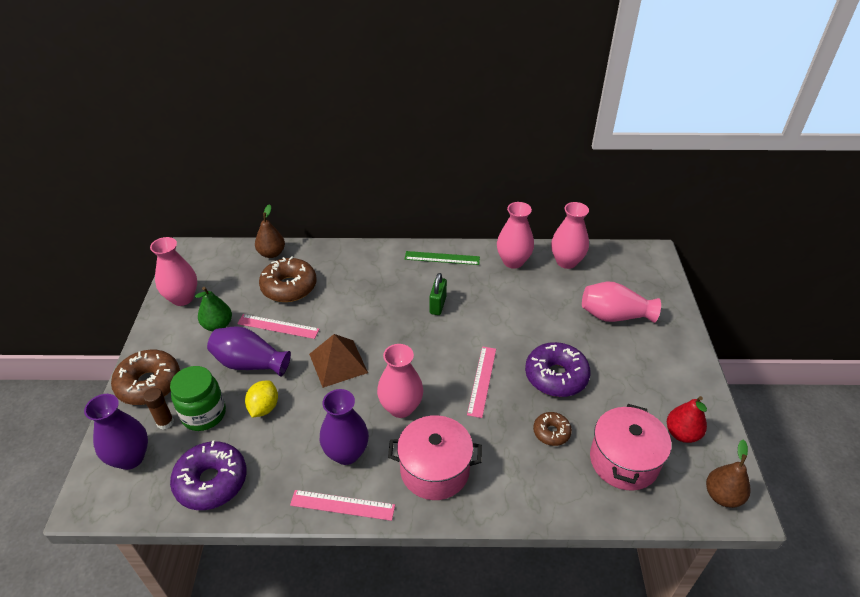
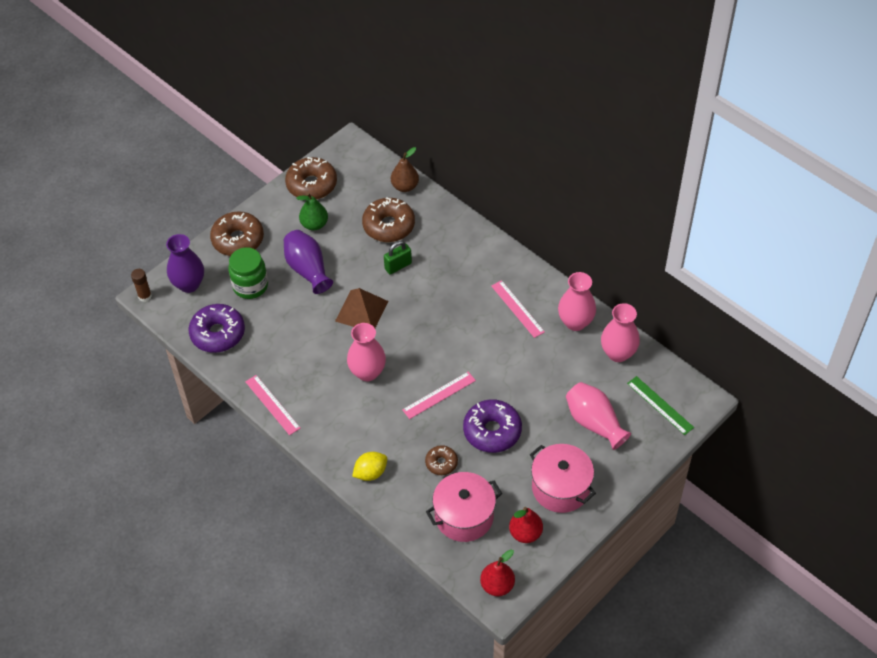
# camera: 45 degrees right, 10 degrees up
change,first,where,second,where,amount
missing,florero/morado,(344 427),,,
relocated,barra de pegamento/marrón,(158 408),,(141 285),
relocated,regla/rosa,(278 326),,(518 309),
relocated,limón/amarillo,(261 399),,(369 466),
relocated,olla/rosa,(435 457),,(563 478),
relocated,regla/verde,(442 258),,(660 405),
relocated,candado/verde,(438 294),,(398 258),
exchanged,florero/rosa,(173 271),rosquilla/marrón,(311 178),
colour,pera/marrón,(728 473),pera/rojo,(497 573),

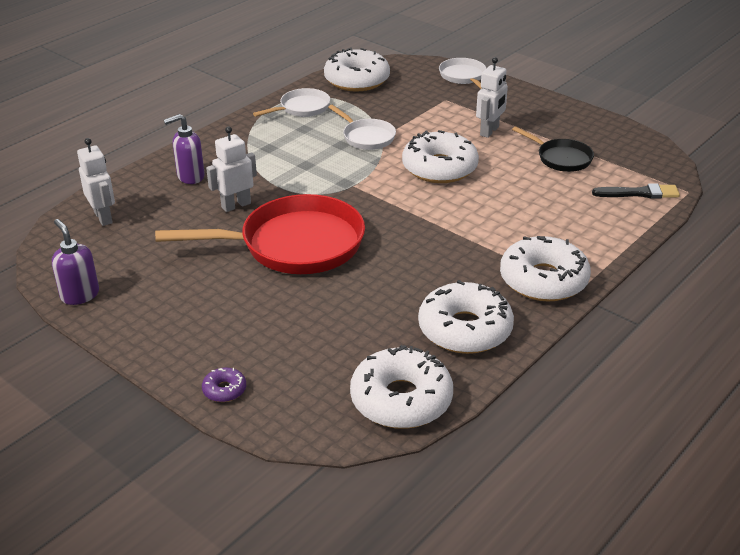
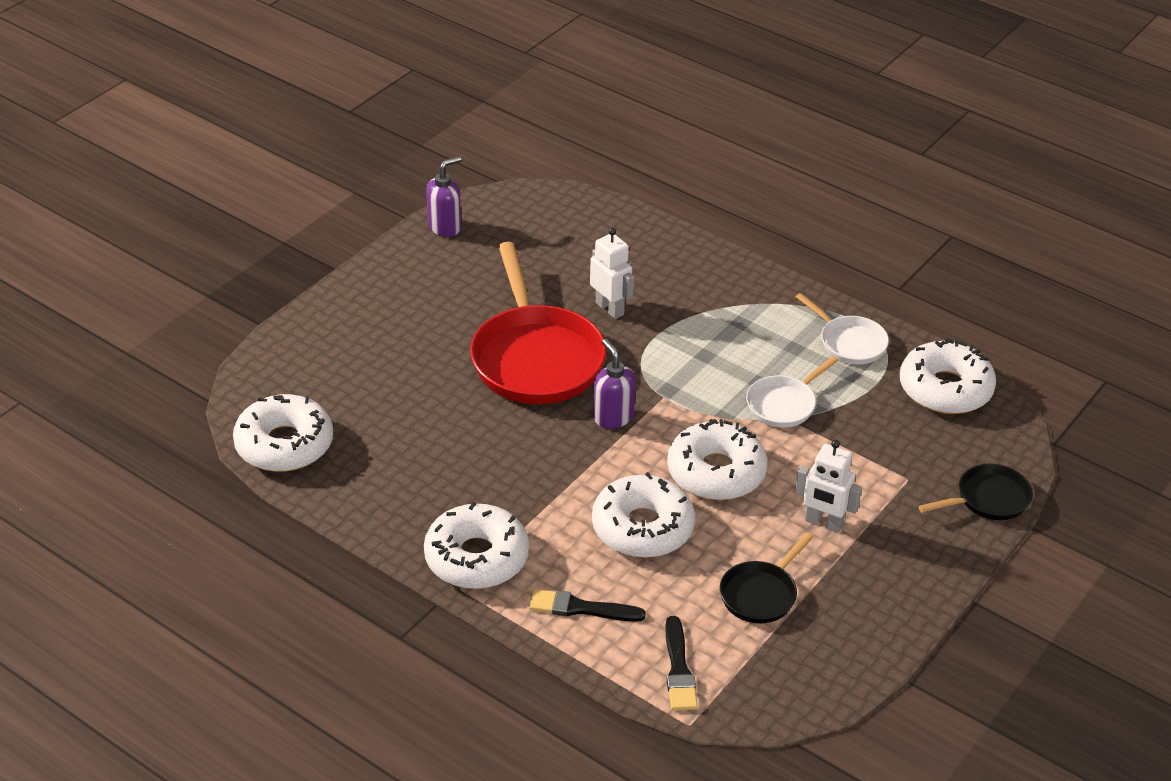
# camera: 85 degrees right, 5 degrees up
change,first,where,second,where,amount
missing,robot/blanco,(96 182),,,
missing,rosquilla/morado,(224 384),,,
appeared,,,pincel/negro,(587 605),
relocated,dispensador de jabón/morado,(184 149),,(614 384),
relocated,rosquilla/blanco,(466 317),,(643 515),
colour,sartén/blanco,(462 73),sartén/negro,(975 492),

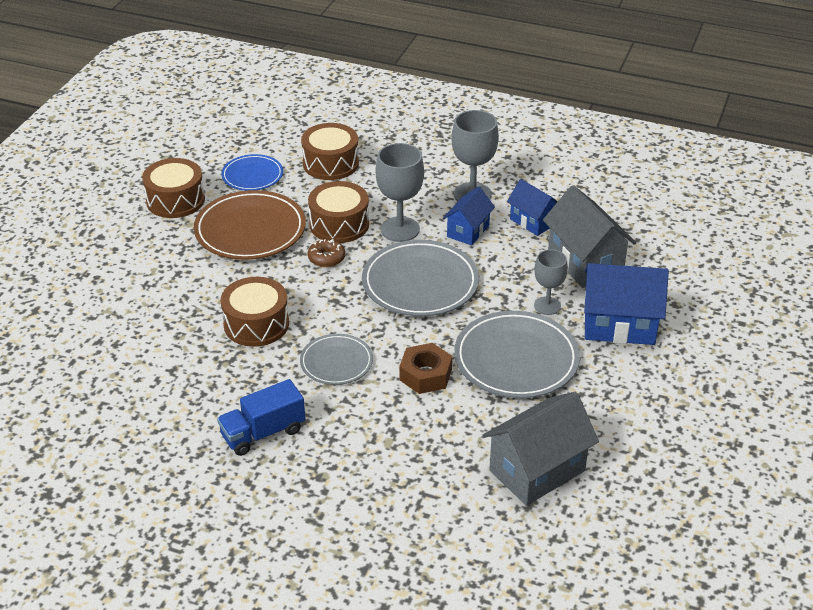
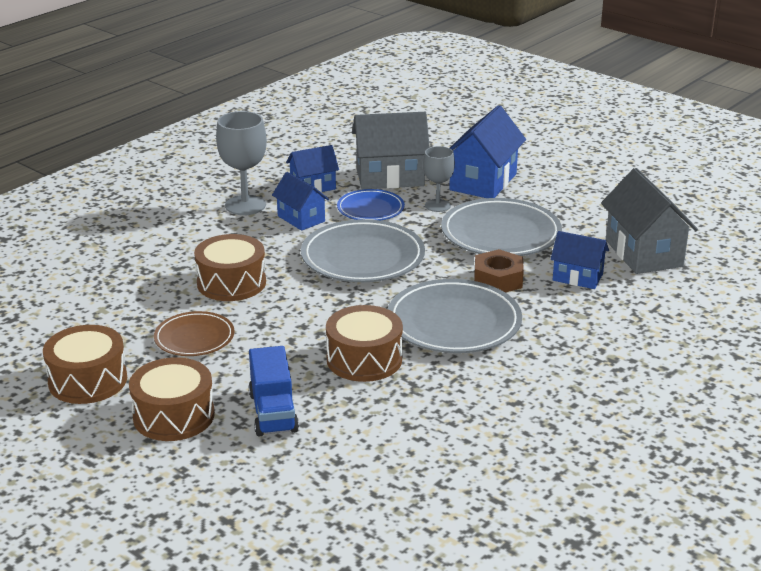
# camera: 70 degrees left, 10 degrees down
change,first,where,second,where,amount
missing,rosquilla/marrón,(326 253),,,
missing,copa/gris,(400 192),,,
appeared,,,casa/azul,(580 260),
relocated,camión/azul,(261 417),,(274 391),
relocated,plato/azul,(252 172),,(371 205),
relocated,tambor/marrón,(330 151),,(172 399),
size,plato/marrón,(250 225),,(194 333),x0.58
size,plato/gris,(336 359),,(455 316),x1.72

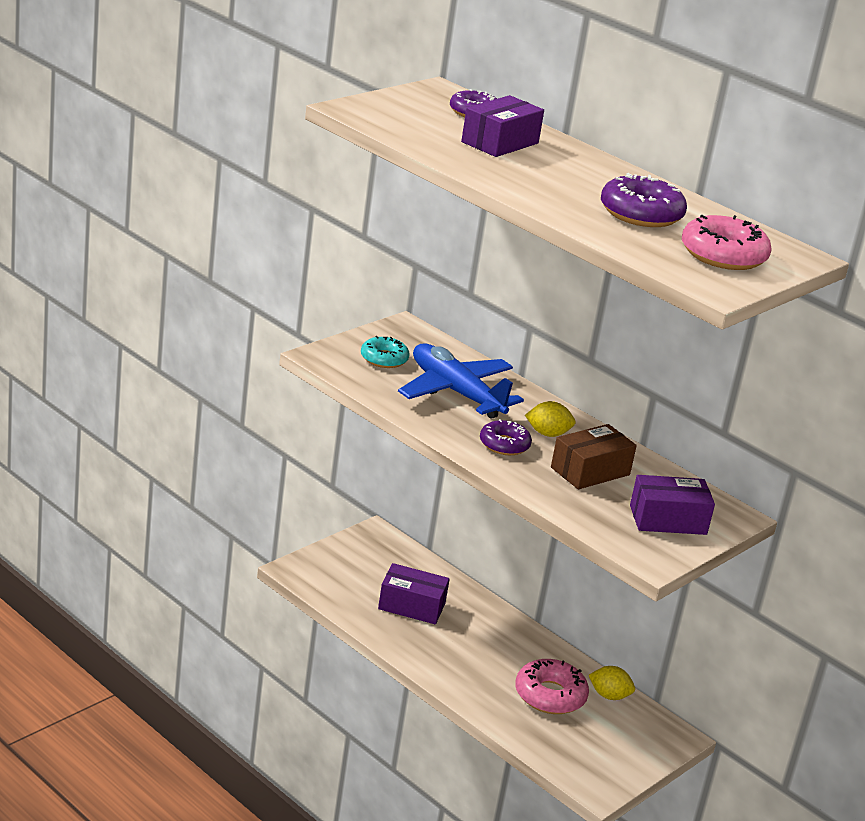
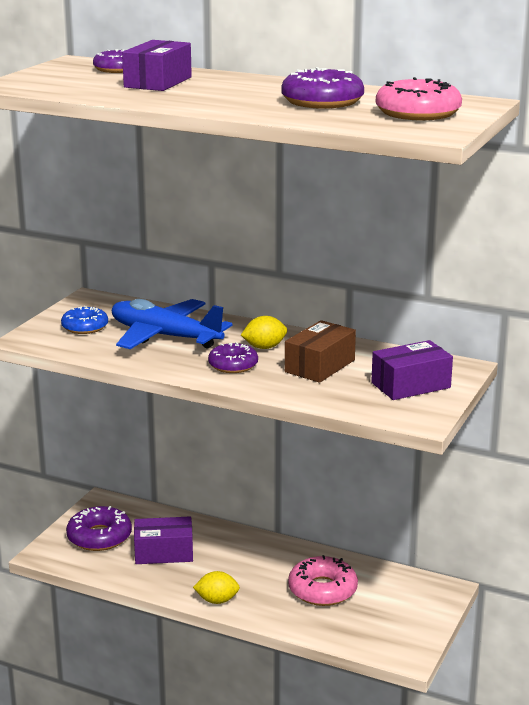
# camera: 15 degrees left, 5 degrees down
change,first,where,second,where,amount
appeared,,,rosquilla/morado,(99 528),
relocated,limón/amarillo,(612 683),,(216 587),
colour,rosquilla/turquesa,(385 352),rosquilla/azul,(84 320),

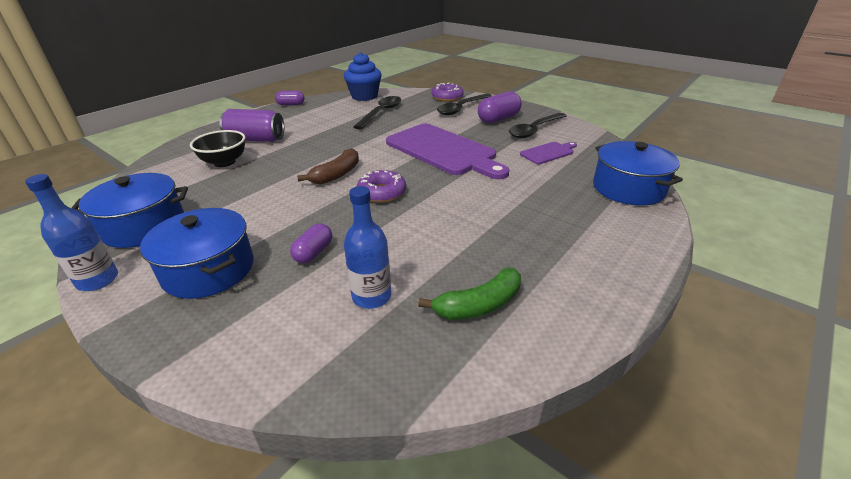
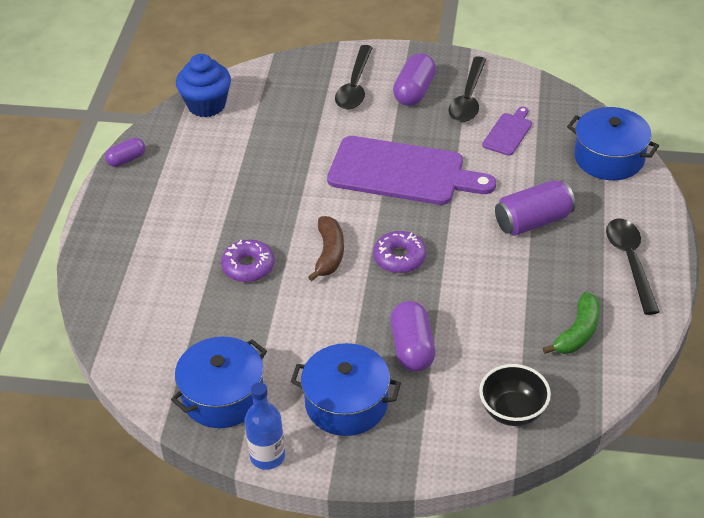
# camera: 30 degrees left, 10 degrees up
change,first,where,second,where,amount
missing,botella/azul,(367 247),,,
relocated,cuenco/negro,(218 148),,(515 395),
relocated,lata/morado,(251 125),,(535 208),
relocated,cuchara/negro,(377 113),,(633 267),
relocated,rosquilla/morado,(447 92),,(248 261),
size,cápsula/morado,(311 243),,(413 336),x1.63

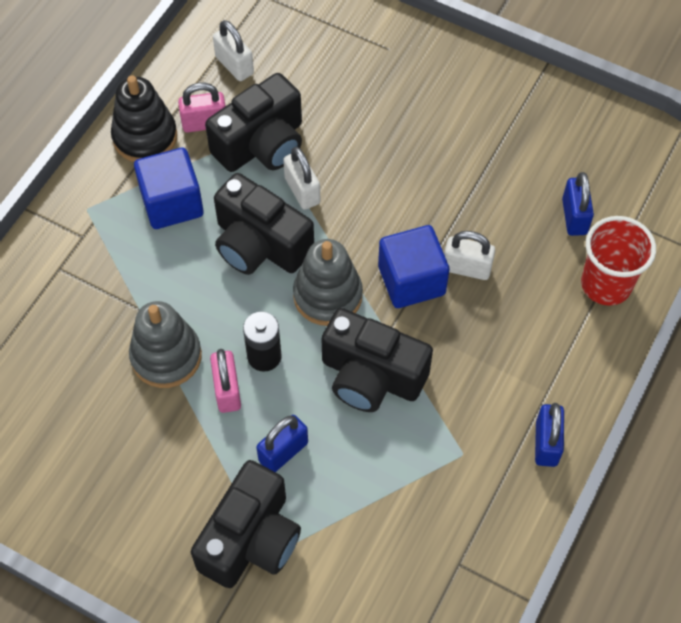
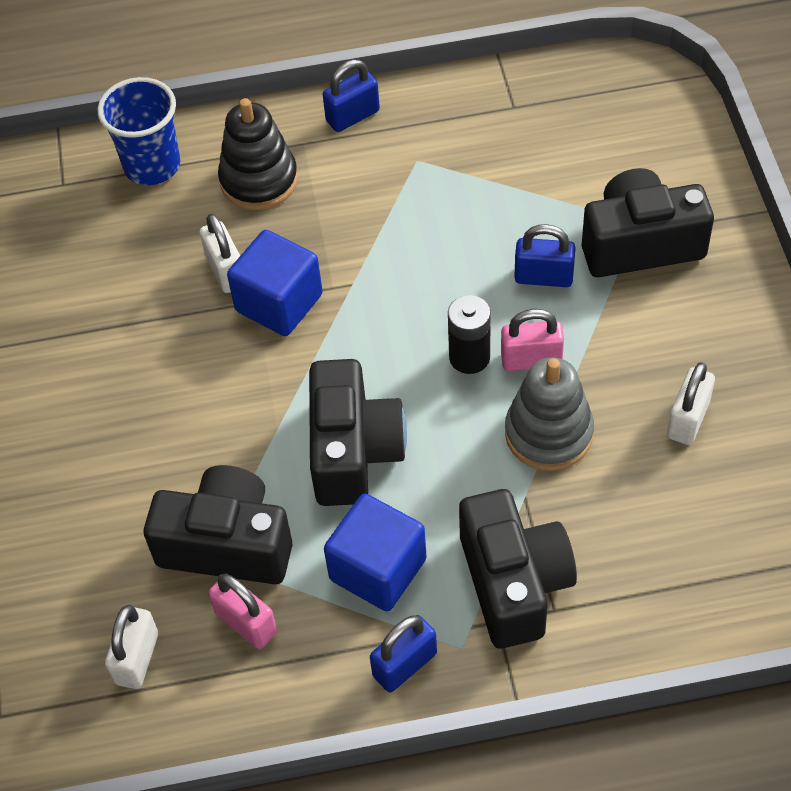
# camera: 125 degrees left, 5 degrees down
change,first,where,second,where,amount
missing,juguete apilable/gris,(328 282),,,
relocated,juguete apilable/negro,(144 118),,(258 154),
relocated,candado/blanco,(301 178),,(691 403),
relocated,cámara/negro,(377 360),,(518 569),
relocated,candado/azul,(578 204),,(403 653),
colour,vaso/rojo,(618 261),vaso/azul,(139 131),
spun,candado/rosa,(225 381),,(532 340),45 degrees clockwise

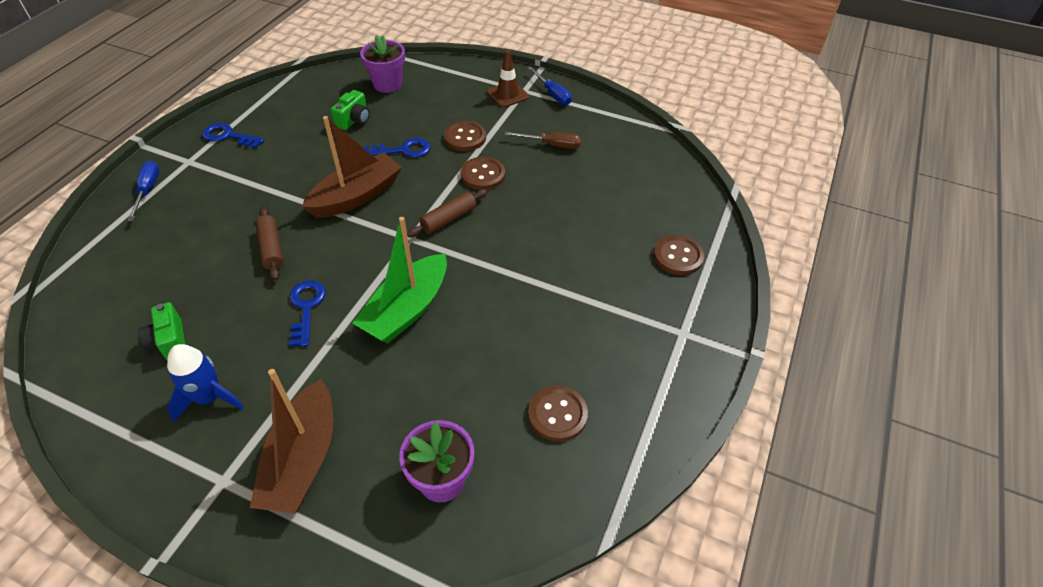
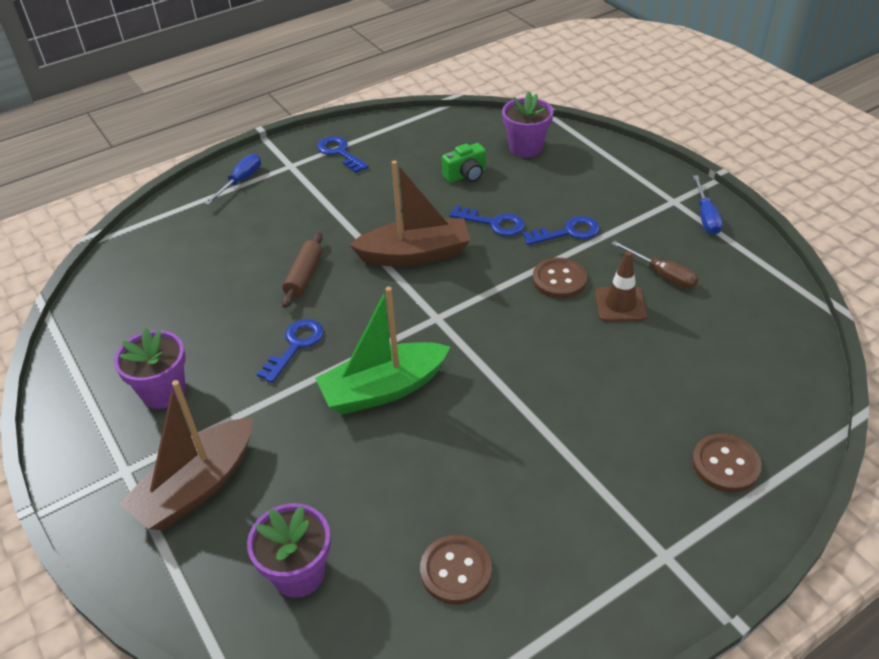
# camera: 35 degrees right, 5 degrees down
change,first,where,second,where,amount
missing,cámara/verde,(161 331),,,
missing,rodillo/marrón,(447 213),,,
relocated,cono de tráfico/marrón,(508 79),,(621 286),
exchanged,cohete/azul,(205 382),maceta/morado,(150 368),
exchanged,botón/marrón,(465 136),llave/azul,(561 230),

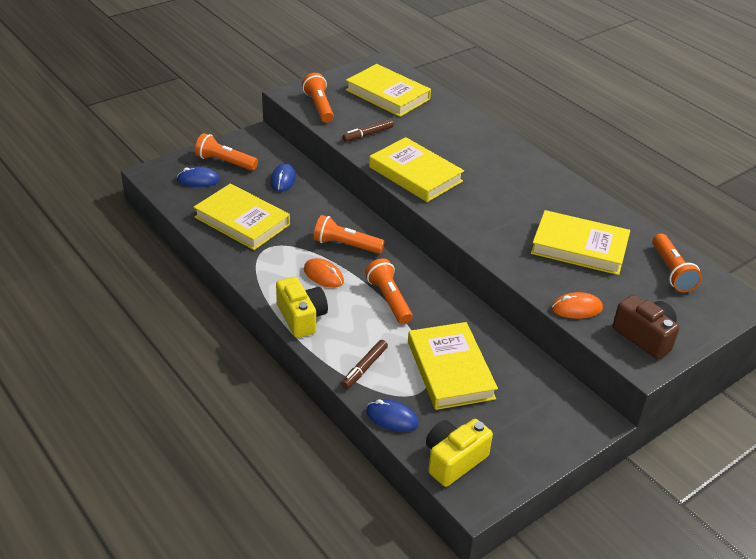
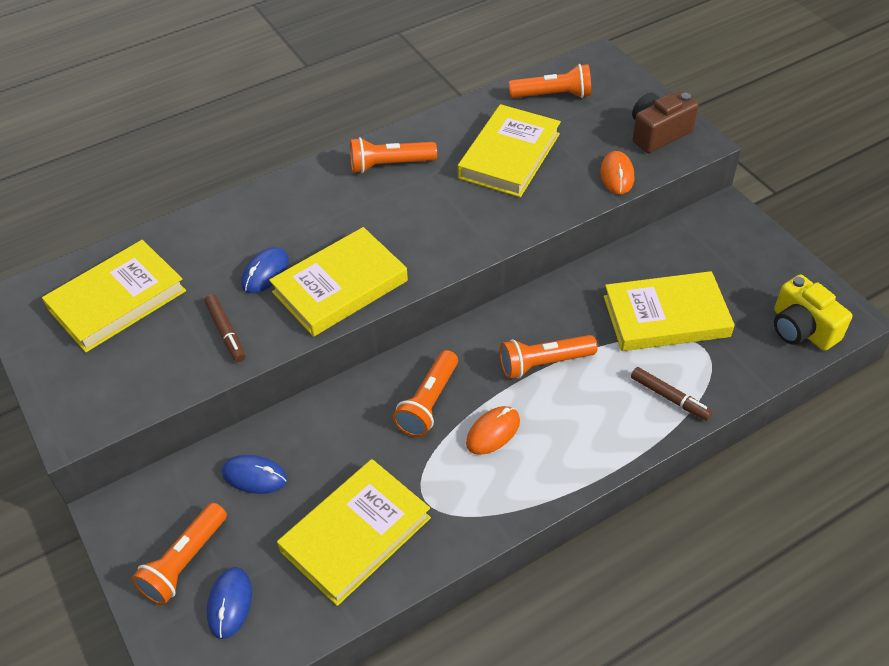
# camera: 80 degrees left, 10 degrees up
change,first,where,second,where,amount
missing,cámara/amarillo,(302 307),,,
relocated,lámpara de mano/naranja,(318 98),,(393 155),
relocated,ratón/azul,(392 415),,(265 270),

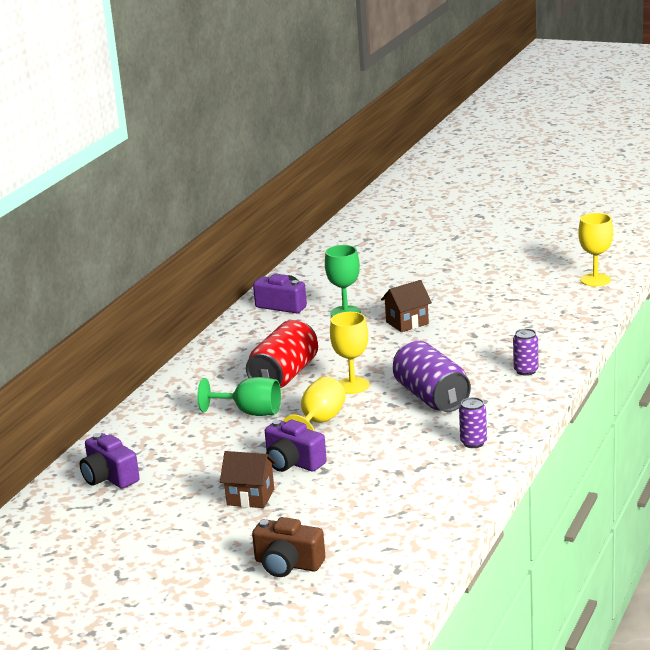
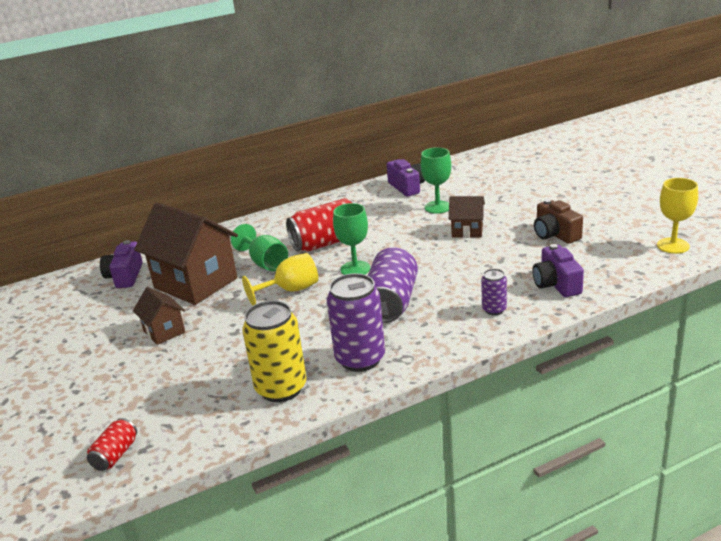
# camera: 40 degrees right, 5 degrees up
change,first,where,second,where,amount
appeared,,,lata/rojo,(112 444),
appeared,,,casa/marrón,(186 253),
appeared,,,lata/amarillo,(274 351),
relocated,cámara/marrón,(288 547),,(558 221),
relocated,cámara/morado,(296 446),,(558 270),
colour,copa/amarillo,(350 353),copa/verde,(351 239),
size,lata/morado,(473 422),,(356 322),x1.95

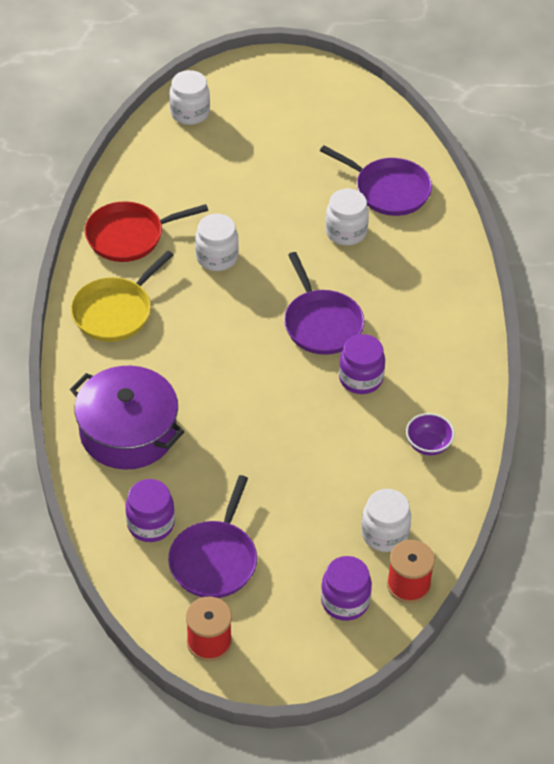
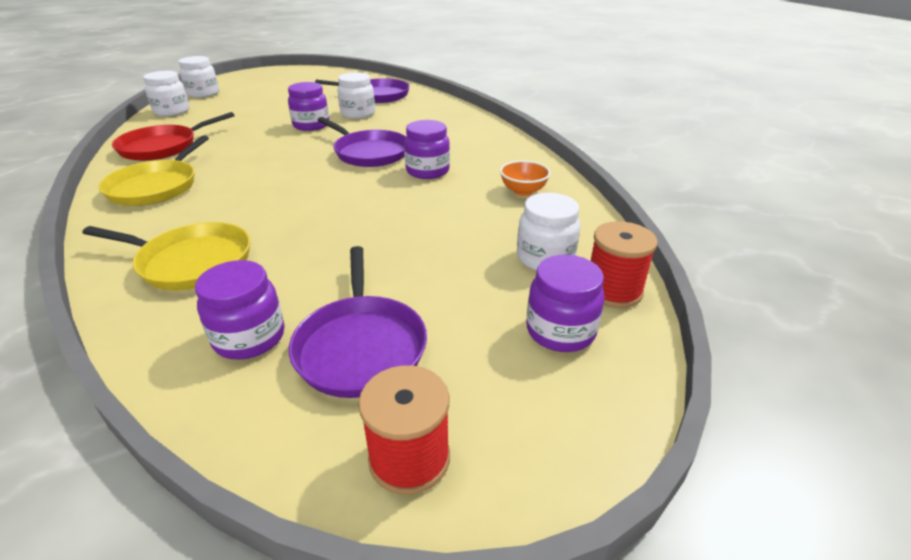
# camera: 25 degrees left, 15 degrees down
change,first,where,second,where,amount
appeared,,,tarro/morado,(308 106),
relocated,tarro/blanco,(217 242),,(166 93),
exchanged,olla/morado,(127 418),sartén/amarillo,(166 256),
colour,cuenco/morado,(430 434),cuenco/naranja,(525 178),

